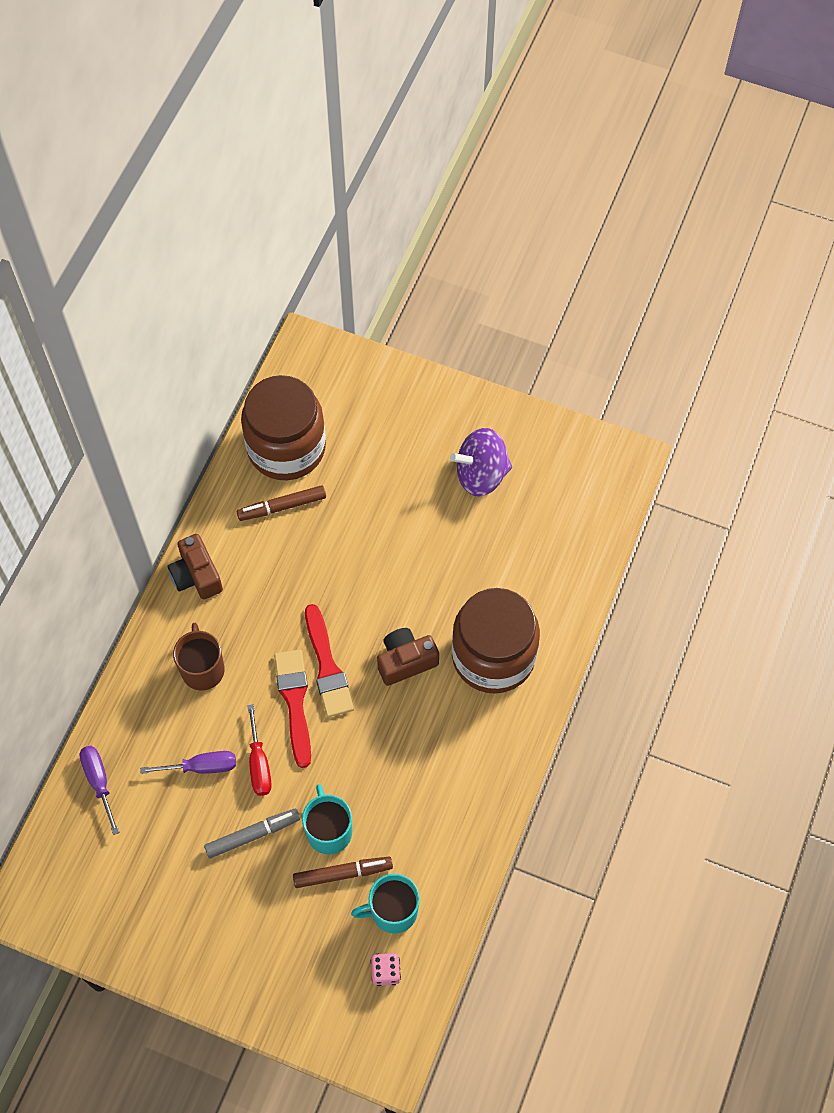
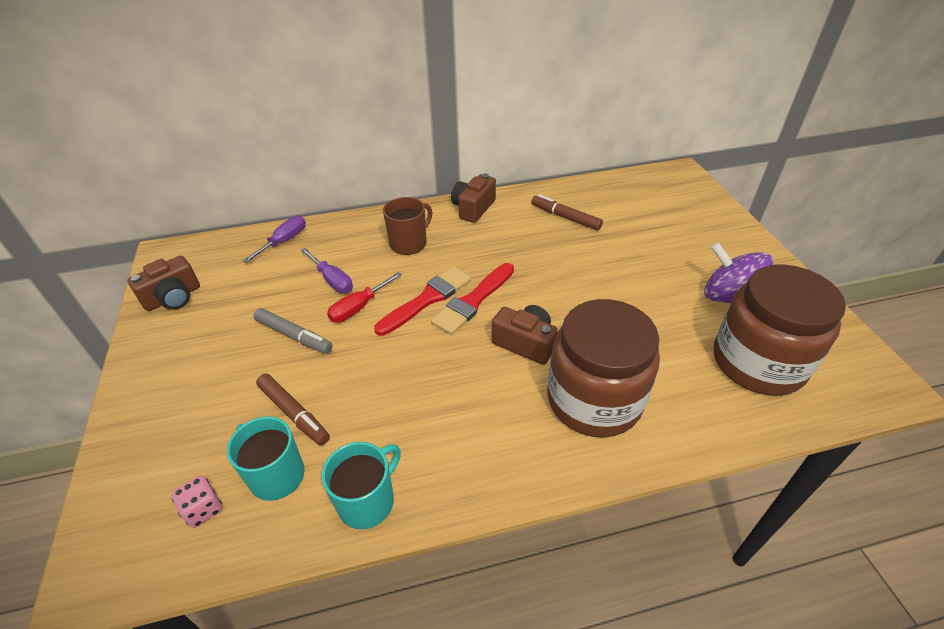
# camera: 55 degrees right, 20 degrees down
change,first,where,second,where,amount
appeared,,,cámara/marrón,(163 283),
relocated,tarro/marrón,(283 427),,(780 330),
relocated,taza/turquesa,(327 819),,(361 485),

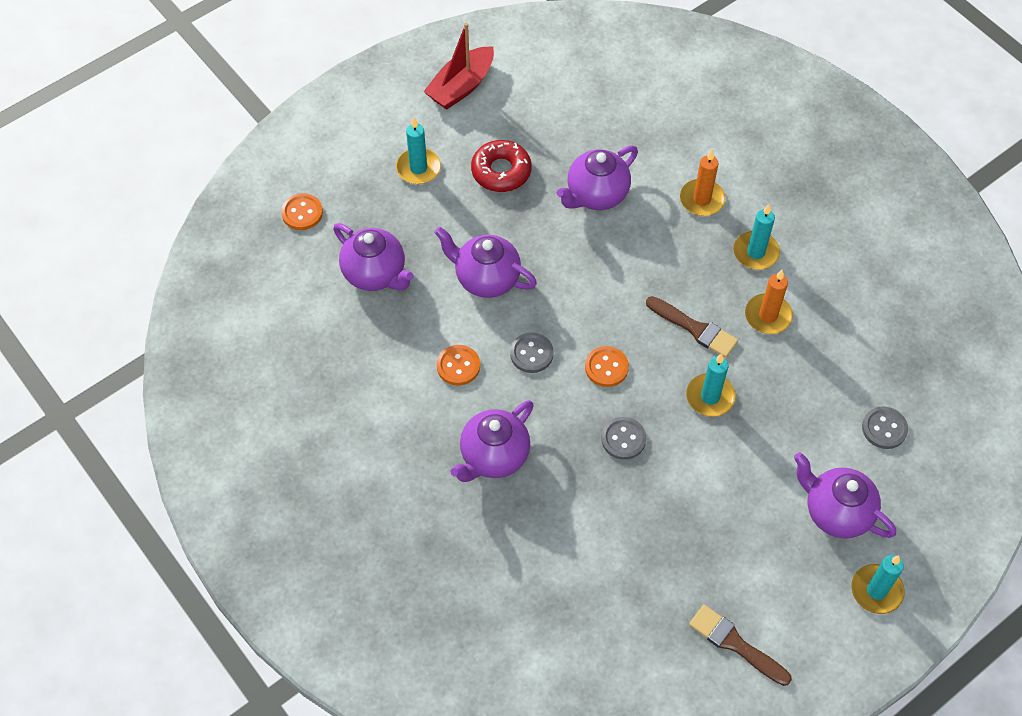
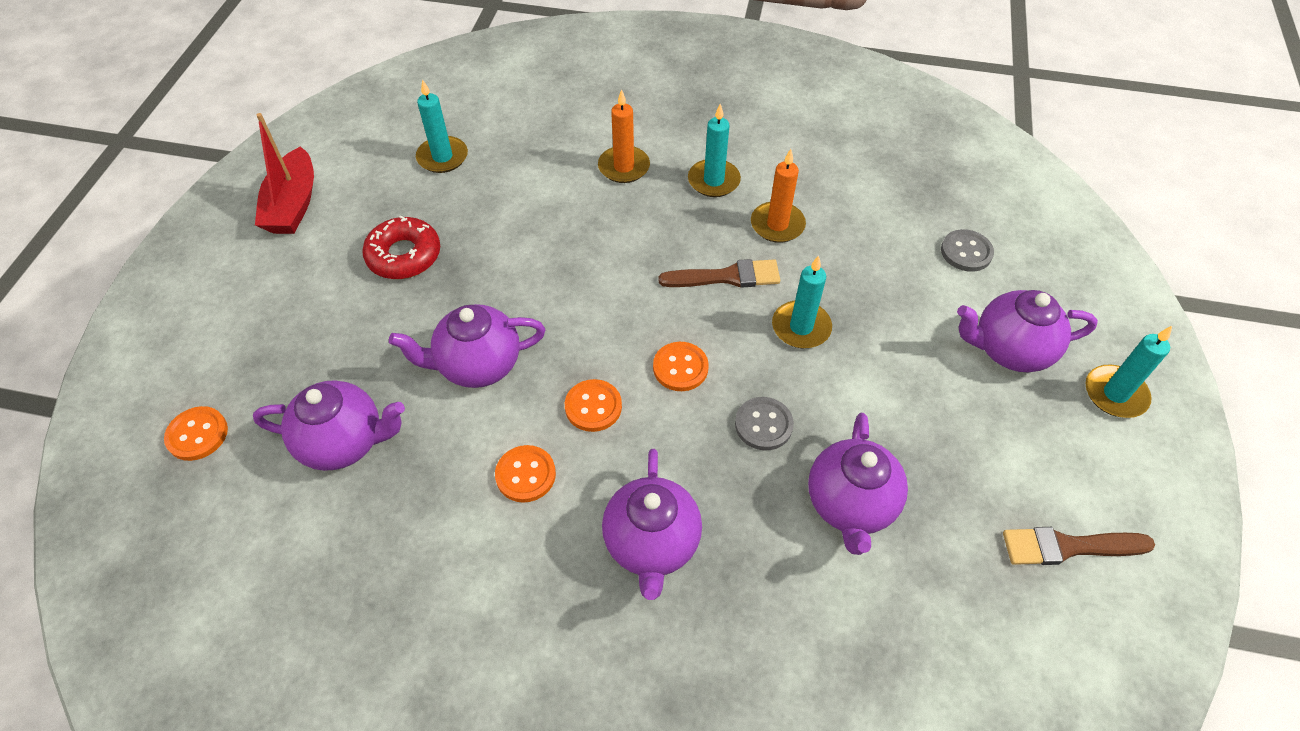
# camera: 40 degrees left, 5 degrees down
change,first,where,second,where,amount
relocated,vela/turquesa,(418 151),,(442 126),
relocated,tetera/morado,(597 177),,(858 484),
colour,botón/gris,(532 353),botón/naranja,(593 405),

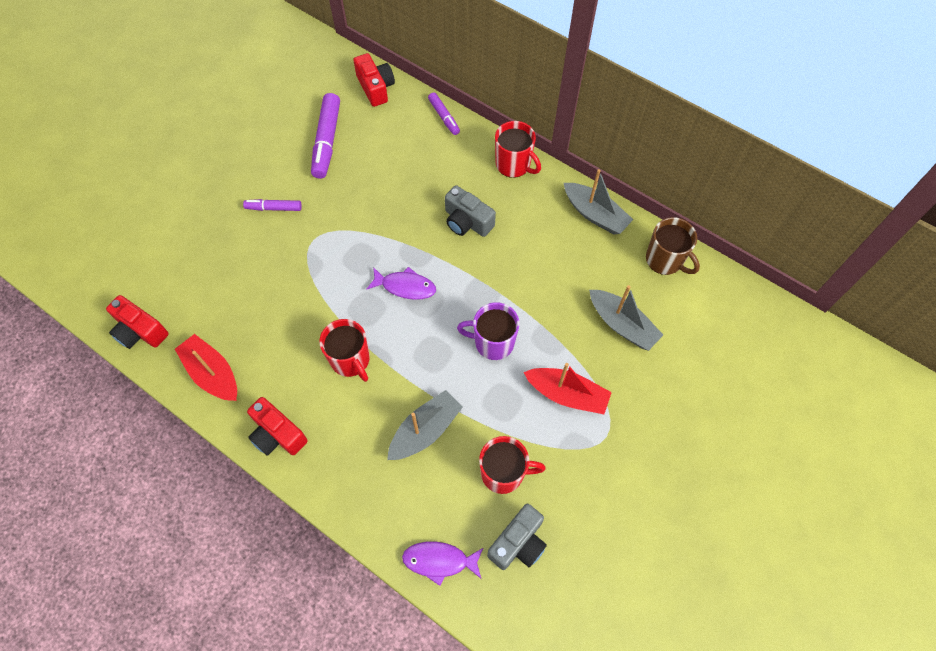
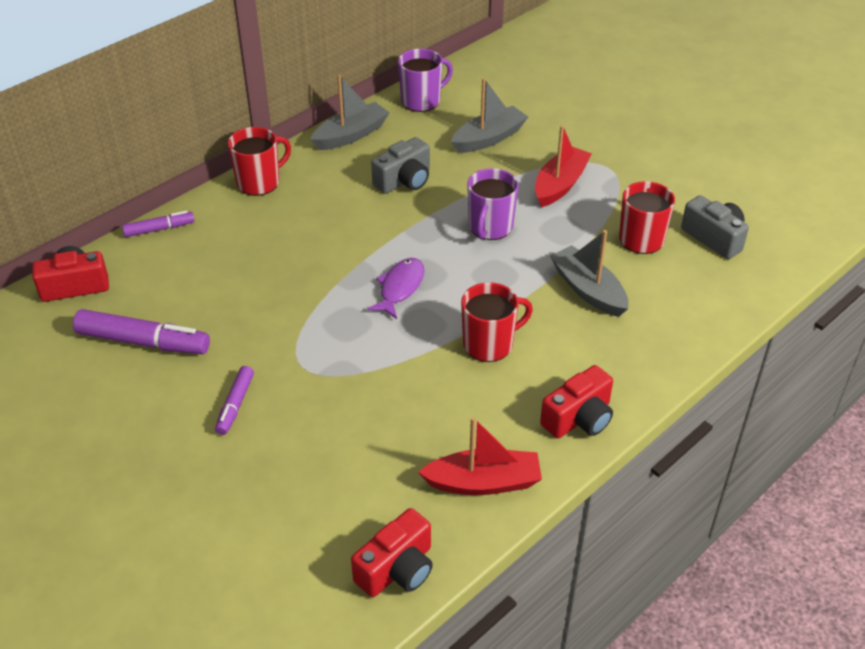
# camera: 80 degrees left, 20 degrees down
change,first,where,second,where,amount
missing,pez/morado,(442 564),,,
relocated,cámara/gris,(470 211),,(400 165),
colour,taza/marrón,(673 246),taza/morado,(425 80),
spun,barco/rojo,(206 367),,(480 456),150 degrees counterclockwise

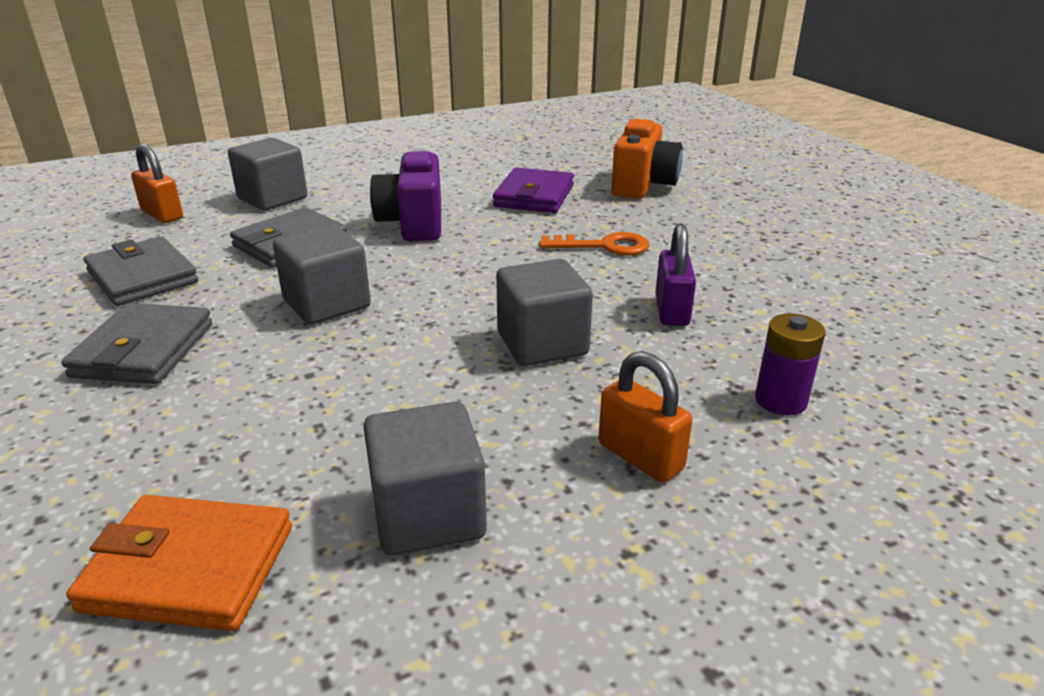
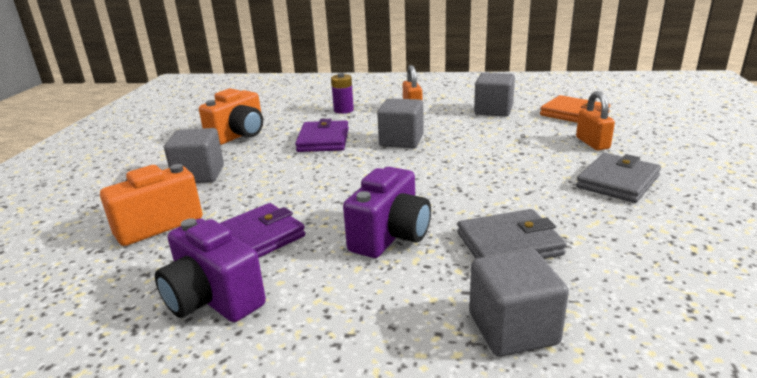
# camera: 145 degrees left, 5 degrees down
change,first,where,second,where,amount
missing,cartera/gris,(141 271),,,
missing,llave/naranja,(594 243),,,
appeared,,,cámara/morado,(210 270),
appeared,,,cámara/naranja,(231 117),
relocated,candado/naranja,(157 183),,(595 120),
relocated,cubo/gris,(322 274),,(194 155),
exchanged,candado/morado,(675 274),cartera/morado,(322 135),

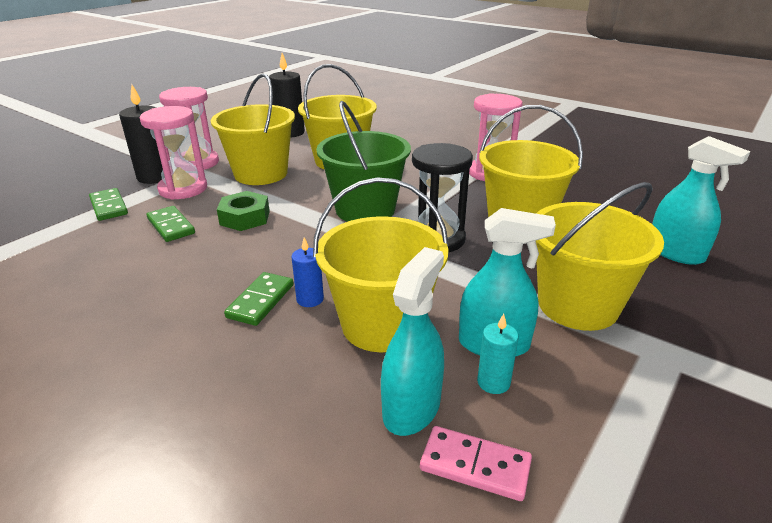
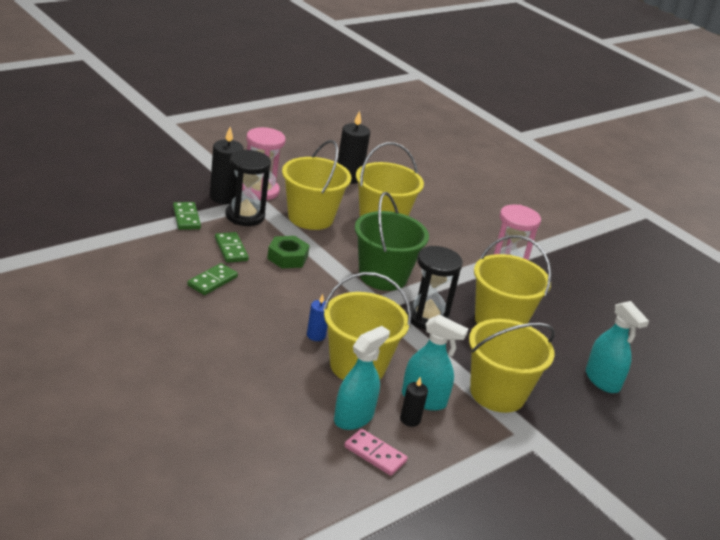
# camera: 10 degrees right, 0 degrees up
change,first,where,second,where,amount
relocated,ficha de dominó/verde,(258 299),,(212 279),
colour,reloj de arena/rosa,(173 153),reloj de arena/negro,(248 188),
colour,vela/turquesa,(497 353),vela/negro,(414 402),

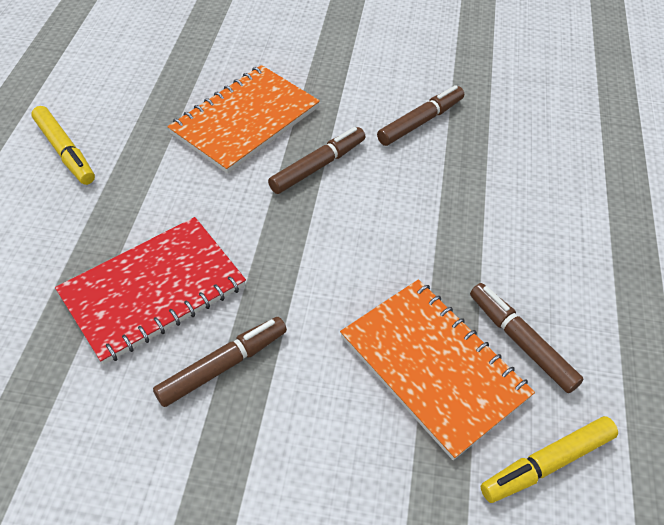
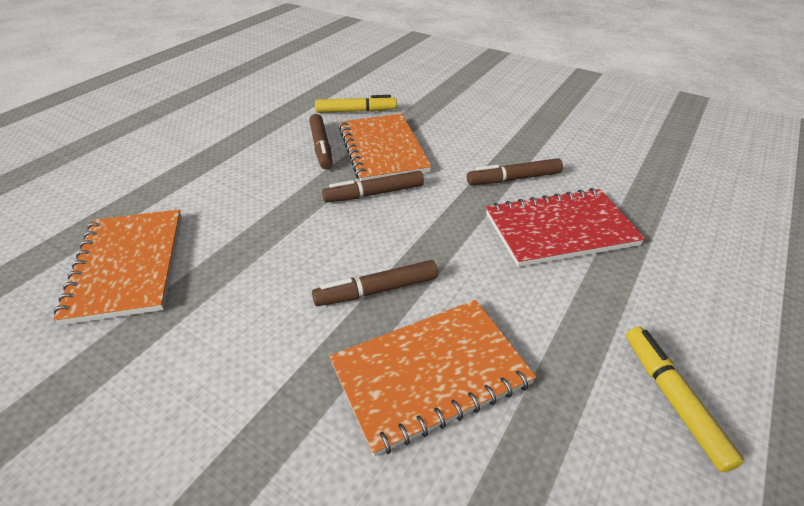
# camera: 155 degrees left, 10 degrees down
change,first,where,second,where,amount
appeared,,,cuaderno/naranja,(117 267),
relocated,rotulador/marrón,(420 115),,(373 186),

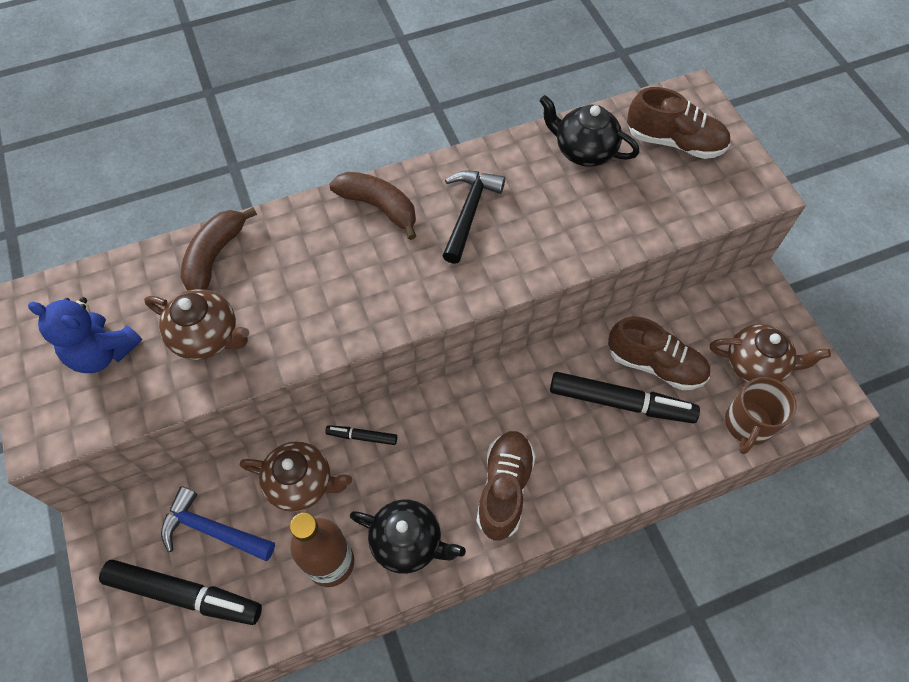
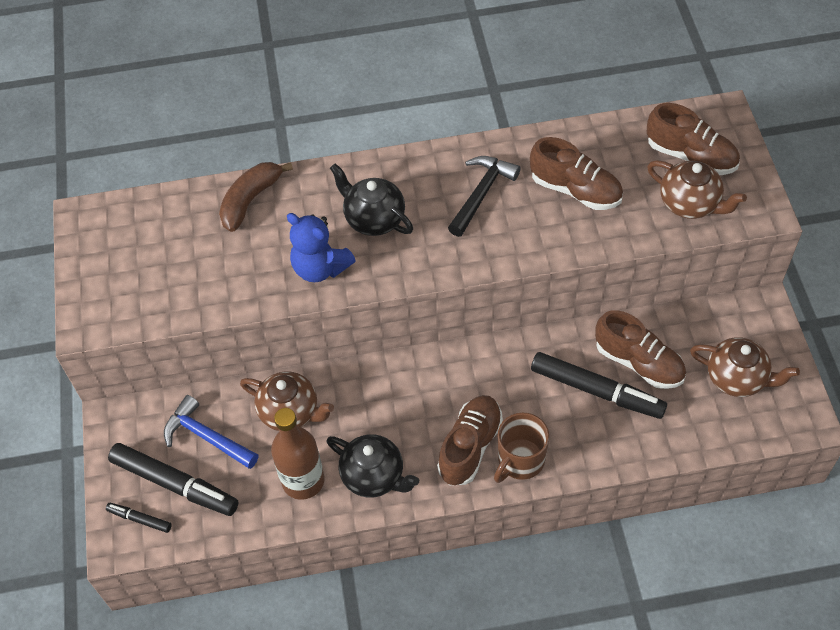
# camera: 15 degrees right, 5 degrees down
change,first,where,second,where,amount
missing,plátano/marrón,(372 206),,,
appeared,,,zapato/marrón,(576 173),
relocated,osito/azul,(85 335),,(321 247),
relocated,tetera/marrón,(196 324),,(697 189),
relocated,rotulador/negro,(361 435),,(139 518),
relocated,tetera/negro,(589 131),,(371 199),
relocated,taza/marrón,(761 415),,(521 447),

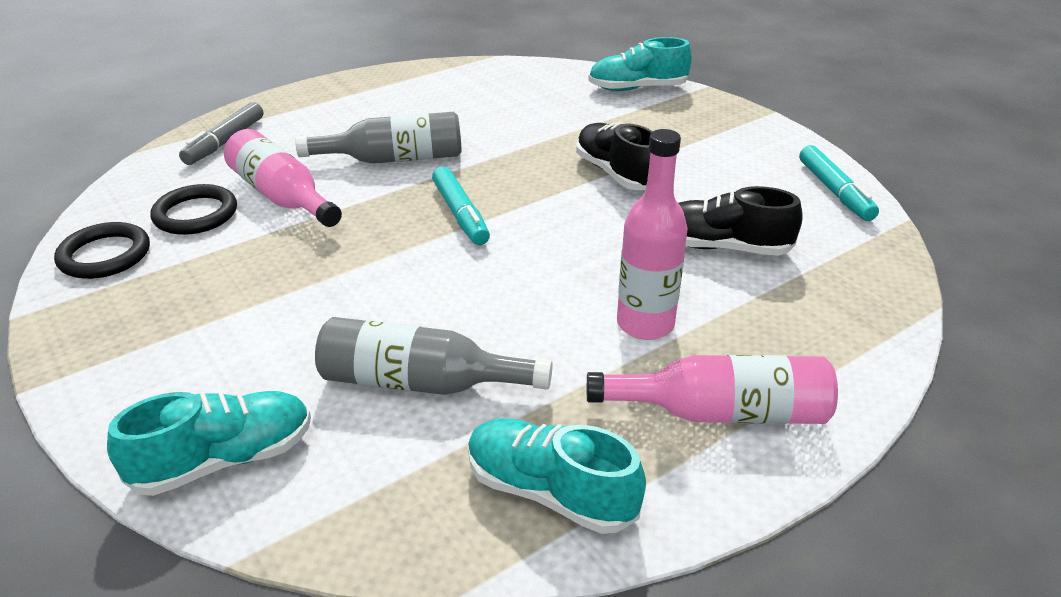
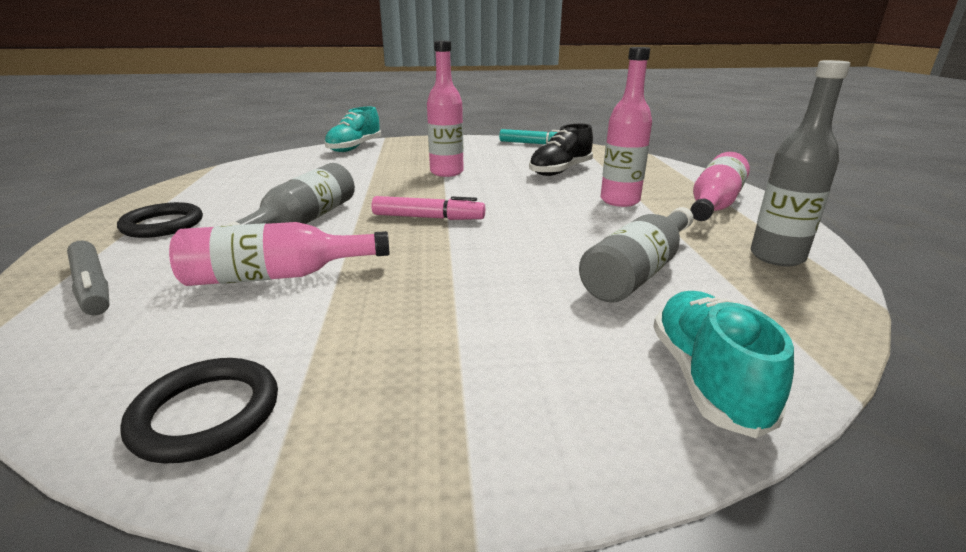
# camera: 60 degrees left, 10 degrees down
change,first,where,second,where,amount
relocated,anillo/negro,(193 209),,(160 220),
exchanged,zapato/turquesa,(557 476),botella/gris,(800 163),
exchanged,zapato/negro,(614 156),botella/rosa,(445 109),
colour,rotulador/turquesa,(461 205),rotulador/rosa,(428 208),

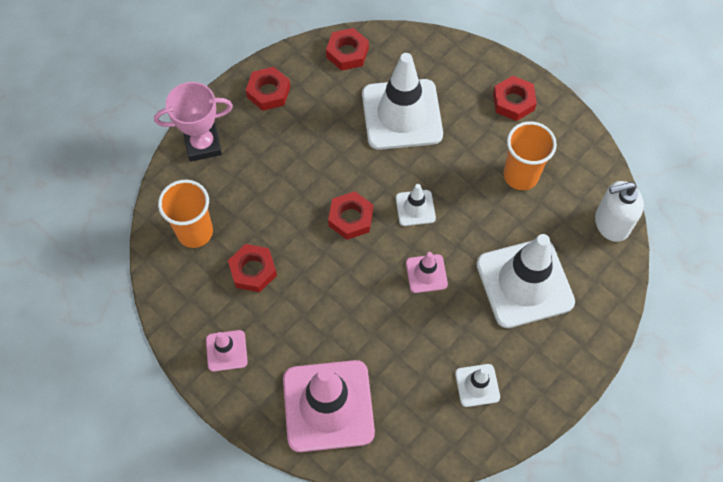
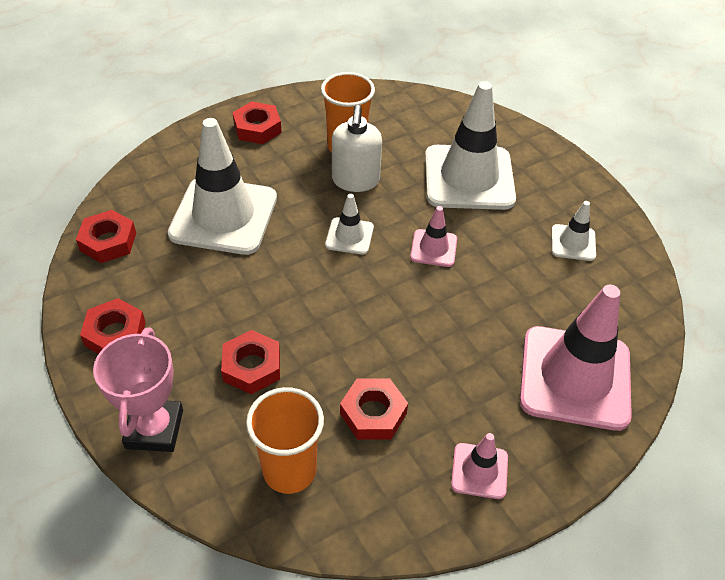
# camera: 75 degrees left, 15 degrees down
change,first,where,second,where,amount
relocated,tuerca/rojo,(350 215),,(250 362),
relocated,dispensador de jabón/blanco,(619 211),,(357 148),

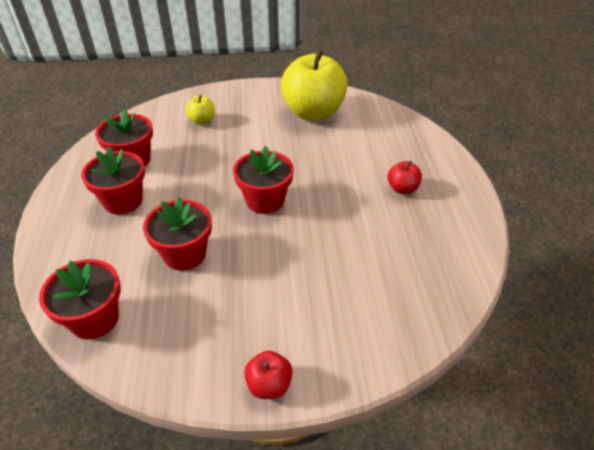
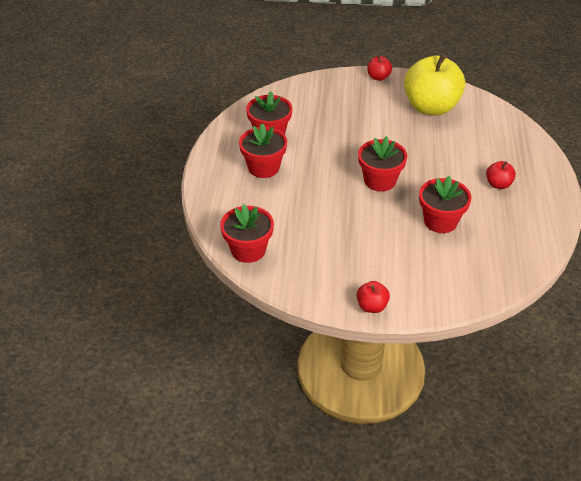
# camera: 10 degrees right, 0 degrees up
change,first,where,second,where,amount
missing,manzana/amarillo,(200 110),,,
appeared,,,manzana/rojo,(379 68),
relocated,maceta/rojo,(177 234),,(445 204),

